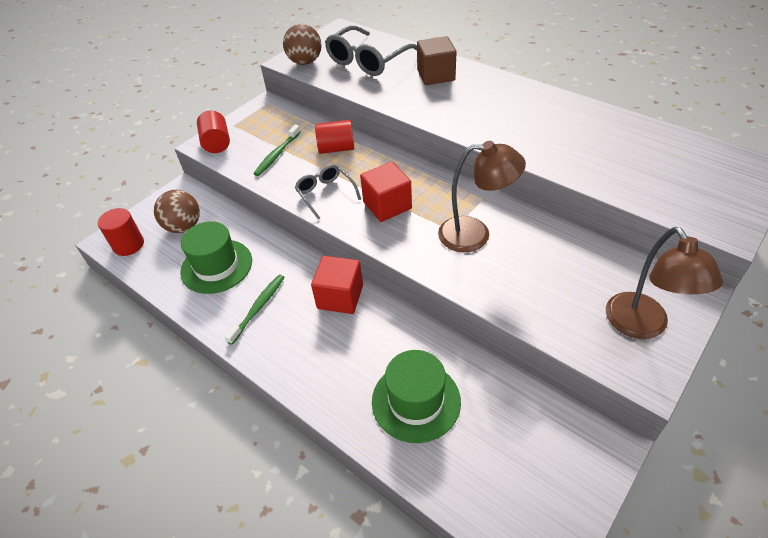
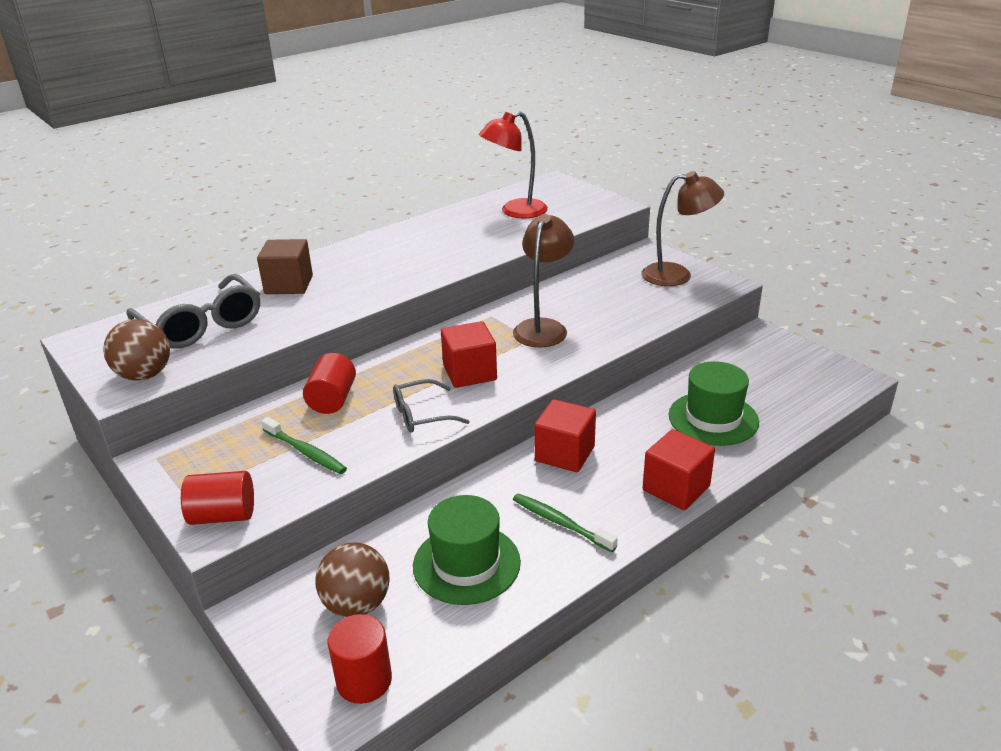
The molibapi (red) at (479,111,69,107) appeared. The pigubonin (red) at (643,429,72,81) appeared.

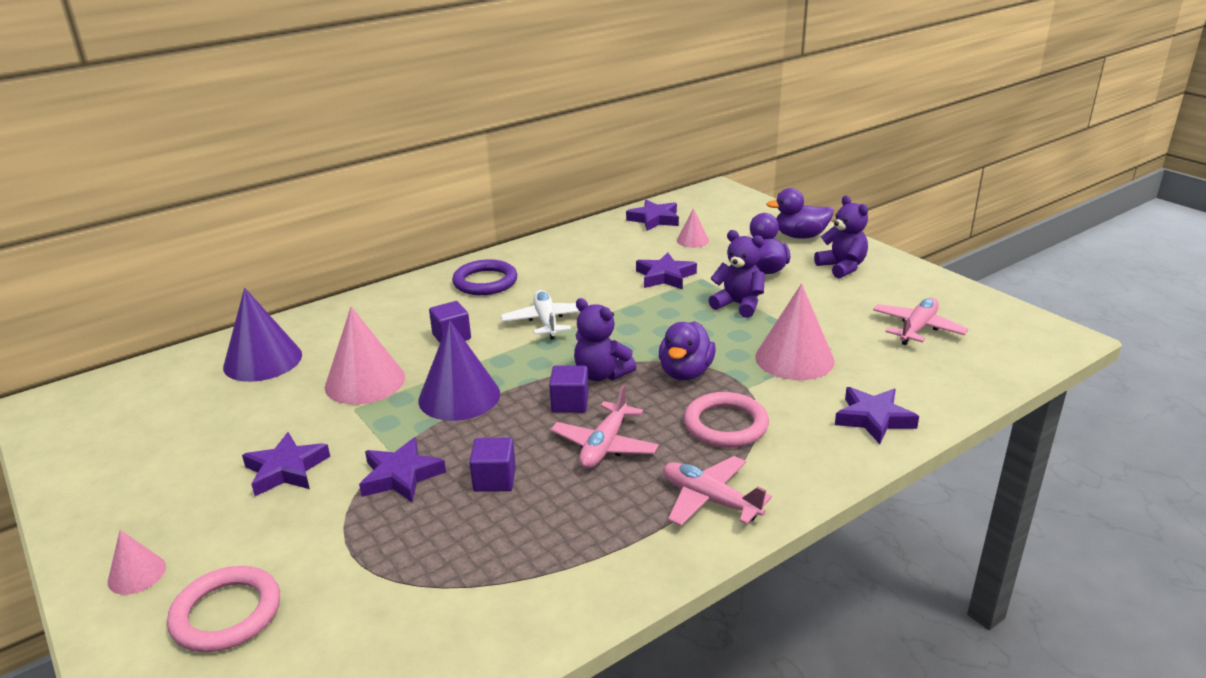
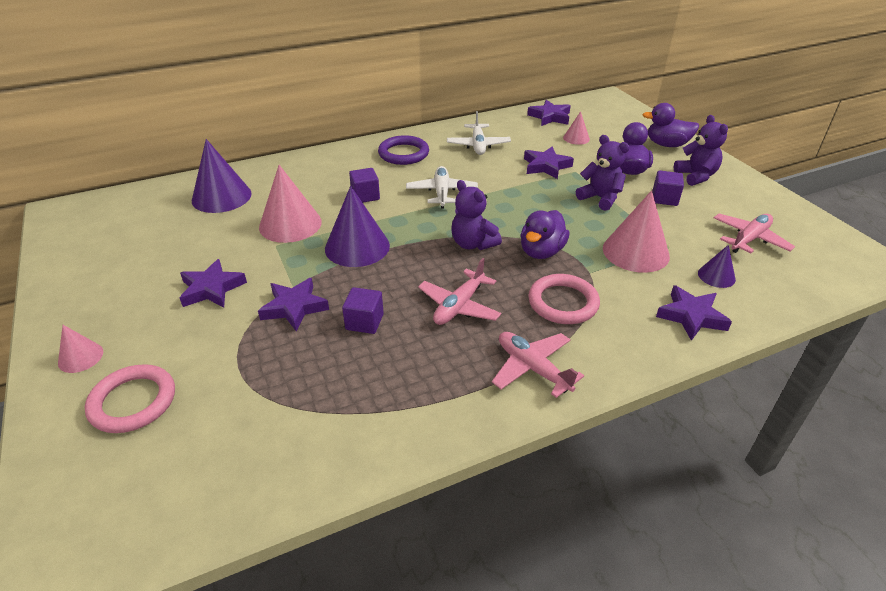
The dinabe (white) at (447,111,64,44) appeared. The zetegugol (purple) at (698,245,38,43) appeared. The pigubonin (purple) moved from (549,365,40,48) to (653,170,31,36).

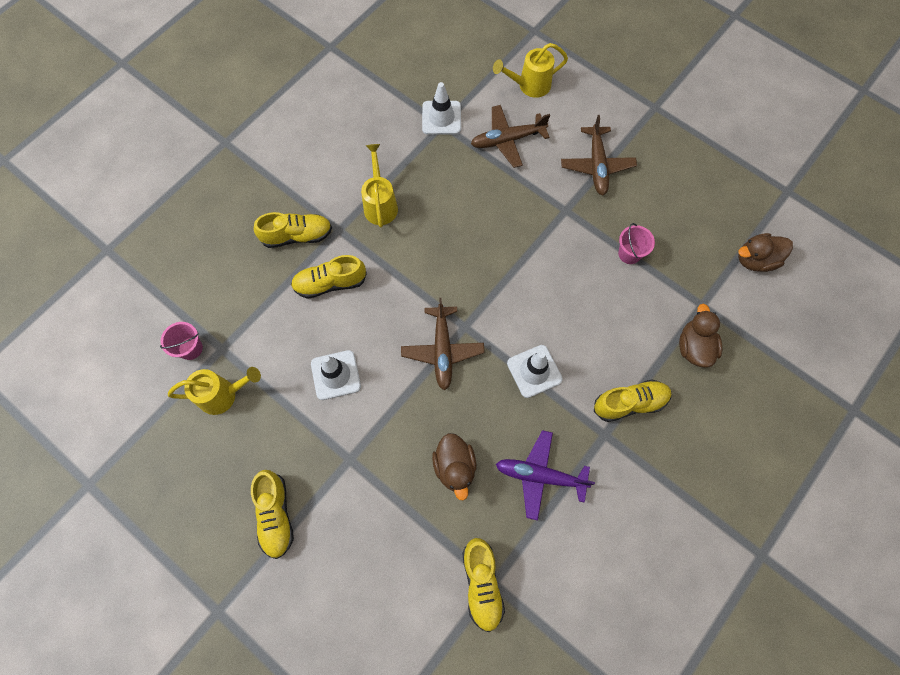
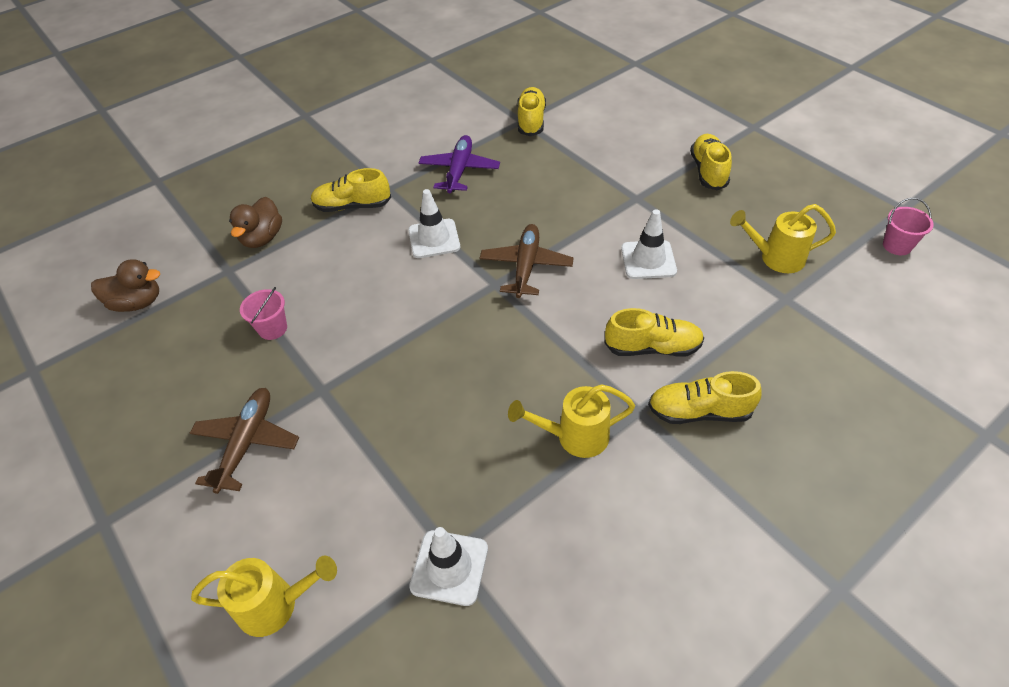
The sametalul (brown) at (432,433,45,67) disappeared. The dinabe (brown) at (471,105,79,63) disappeared. The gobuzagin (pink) moved from (160,322,43,38) to (883,198,51,57). The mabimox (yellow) at (361,144,37,84) turned 75 degrees clockwise. The dinabe (purple) at (496,430,99,91) turned 105 degrees counterclockwise.

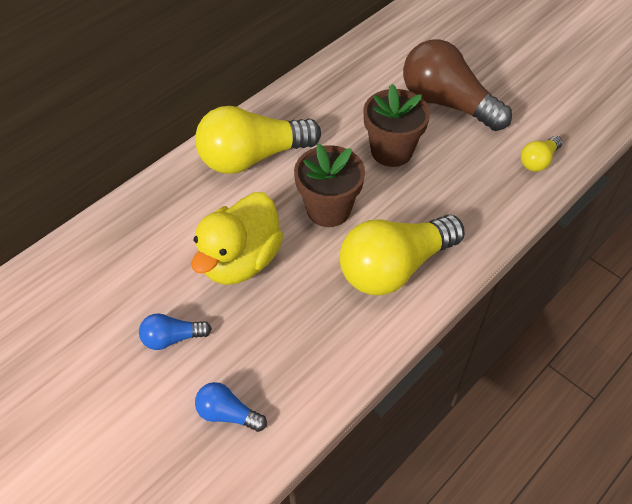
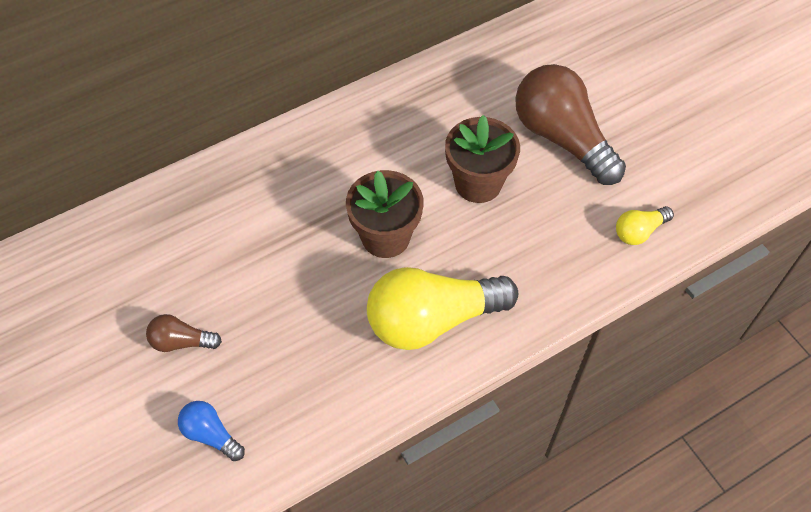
The sametalul (yellow) at (191,192,92,93) disappeared. The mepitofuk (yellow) at (195,106,126,68) disappeared. The mepitofuk (blue) at (139,313,73,37) became the mepitofuk (brown) at (146,314,76,38).

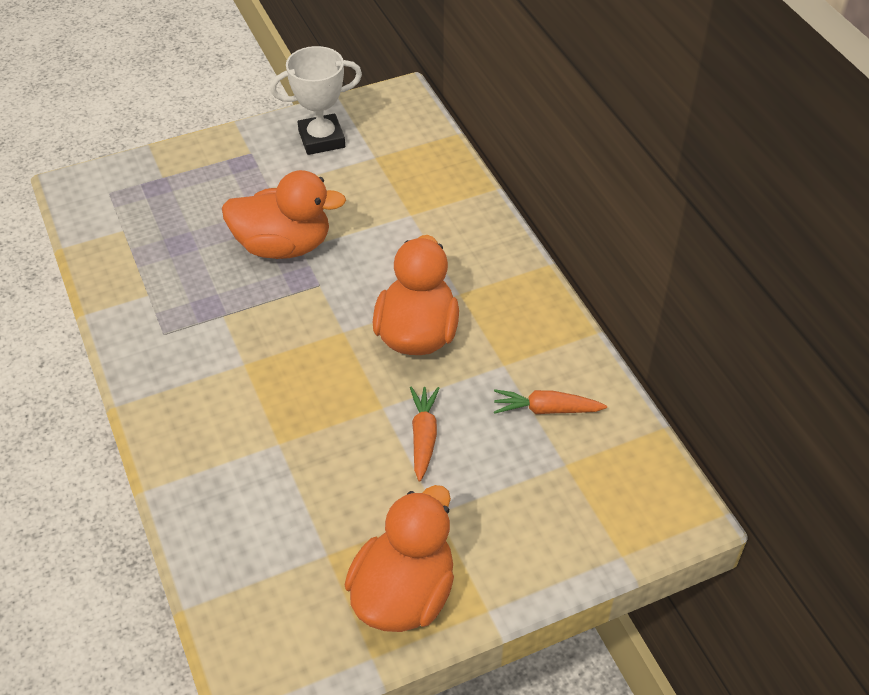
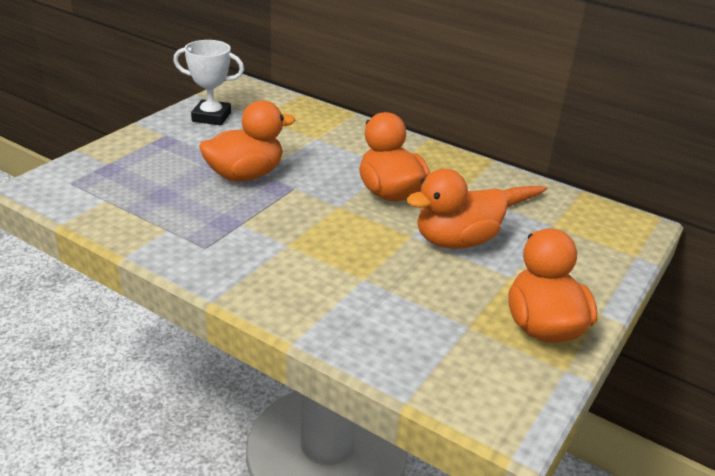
The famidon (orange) at (410,386,30,96) was replaced by the sametalul (orange) at (407,169,101,80). The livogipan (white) at (270,46,92,109) turned 60 degrees clockwise.

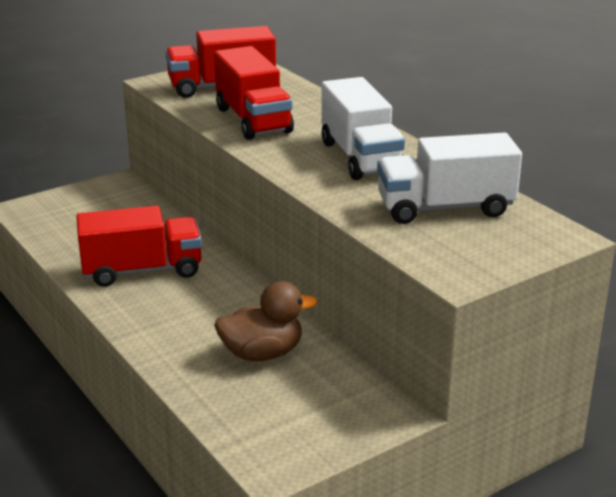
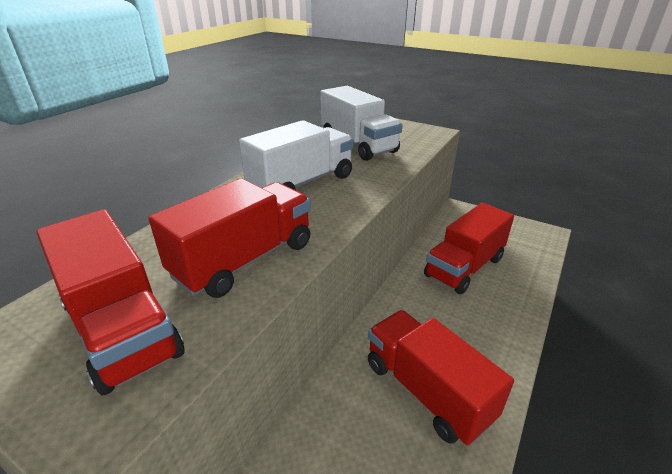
The sametalul (brown) at (214,281,103,80) was replaced by the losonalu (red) at (424,203,90,91).

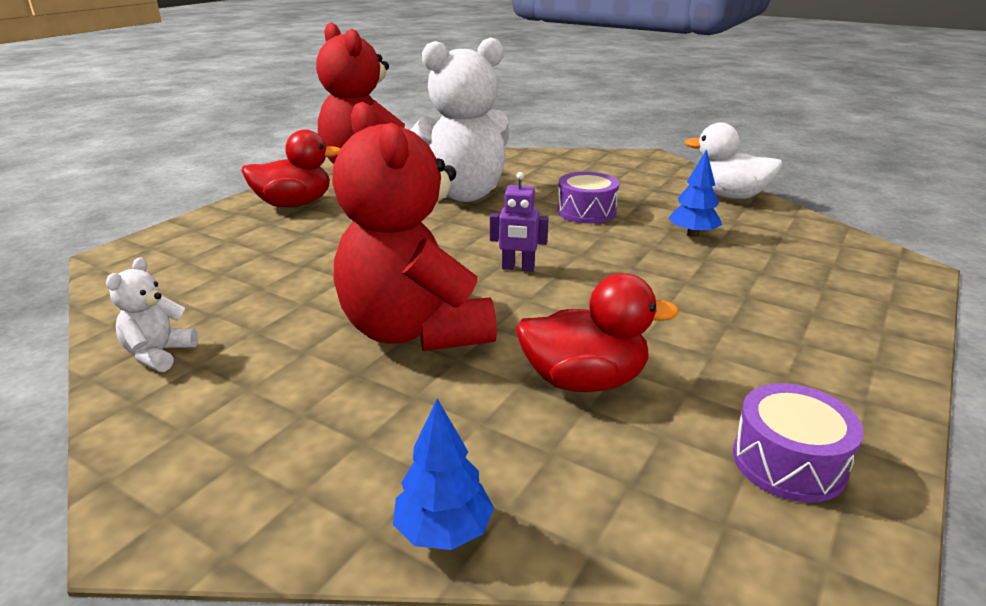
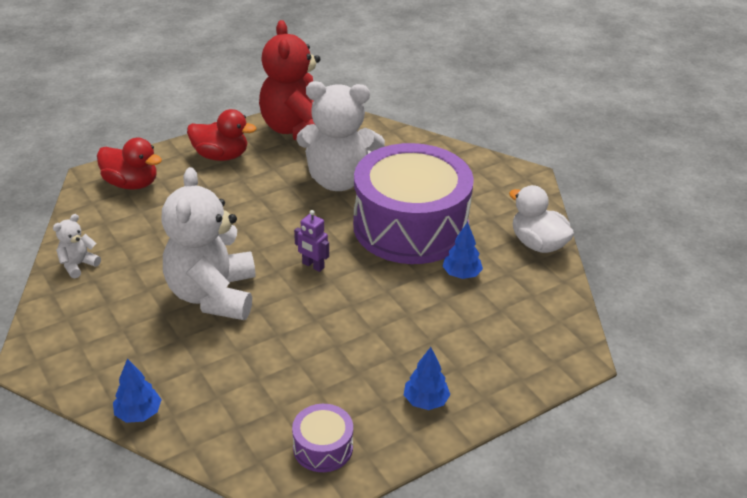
The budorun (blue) at (404,347,46,63) appeared. The sametalul (red) moved from (516,273,163,119) to (97,138,65,52). The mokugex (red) at (332,102,165,249) became the mokugex (white) at (162,167,93,153). The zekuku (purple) at (557,172,62,51) changed to 2.48 times the size.

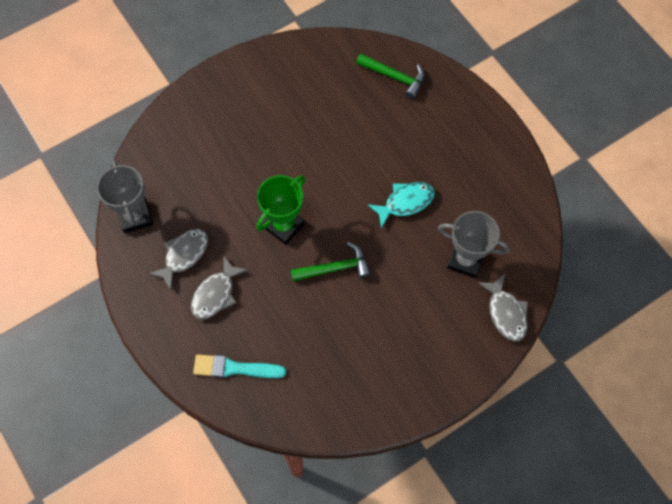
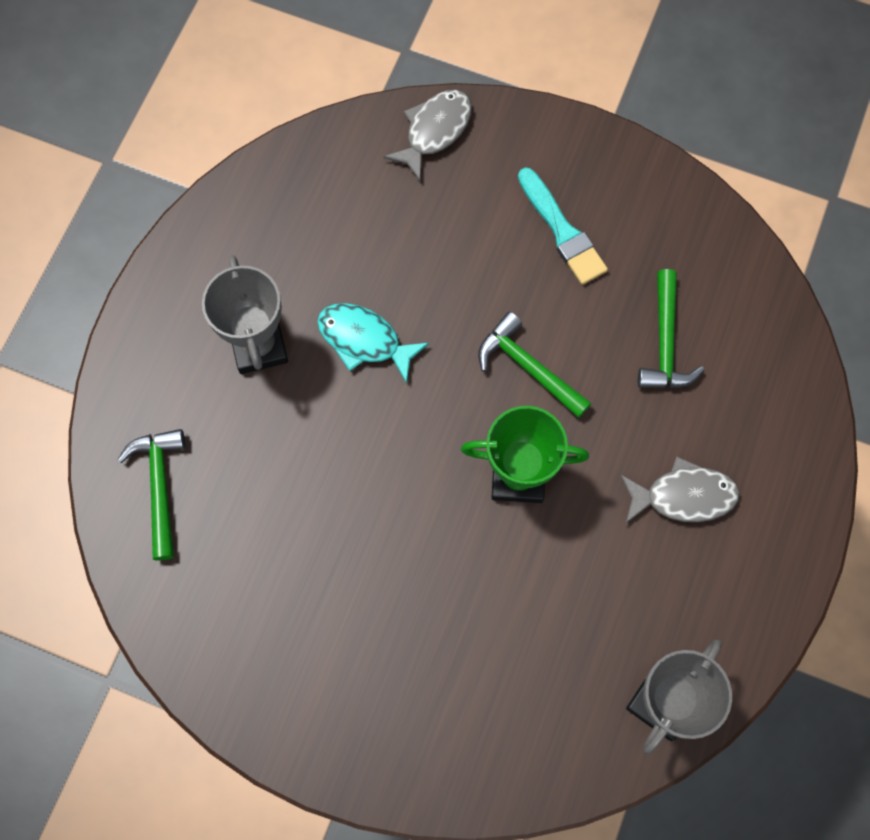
The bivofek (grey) at (148,229,60,61) disappeared. The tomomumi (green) at (638,269,67,119) appeared. The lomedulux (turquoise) moved from (193,354,93,24) to (518,168,90,117). The livogipan (grey) moved from (438,211,72,67) to (202,255,86,119).

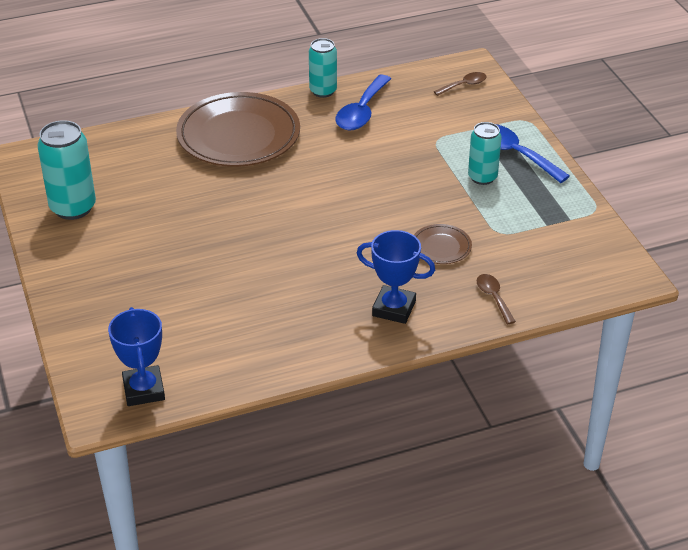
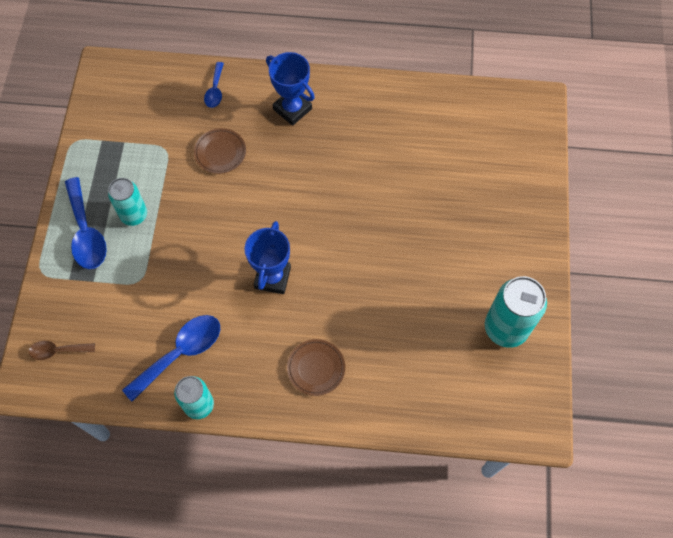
The livogipan (blue) moved from (108,307,57,99) to (245,221,46,73). The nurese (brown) at (477,274,39,51) became the nurese (blue) at (204,62,20,46). The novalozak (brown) at (176,92,124,75) changed to 0.45 times the size.

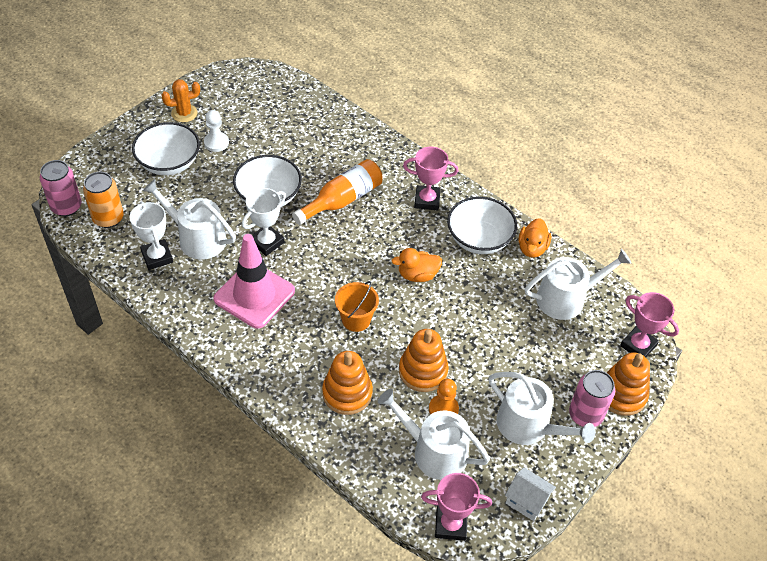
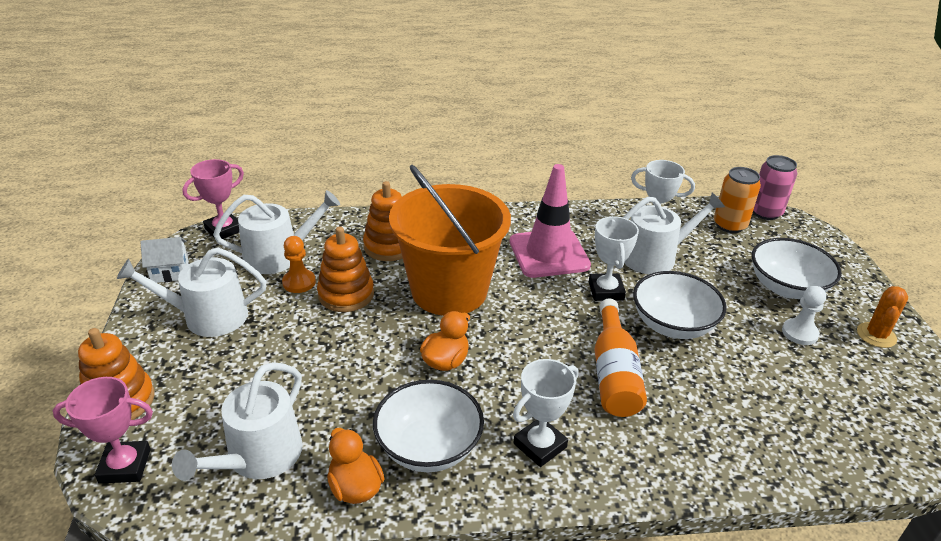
The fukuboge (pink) at (569,370,46,57) disappeared. The livogipan (pink) at (403,147,56,64) became the livogipan (white) at (513,359,66,108). The gobuzagin (orange) at (335,281,44,51) changed to 2.27 times the size.

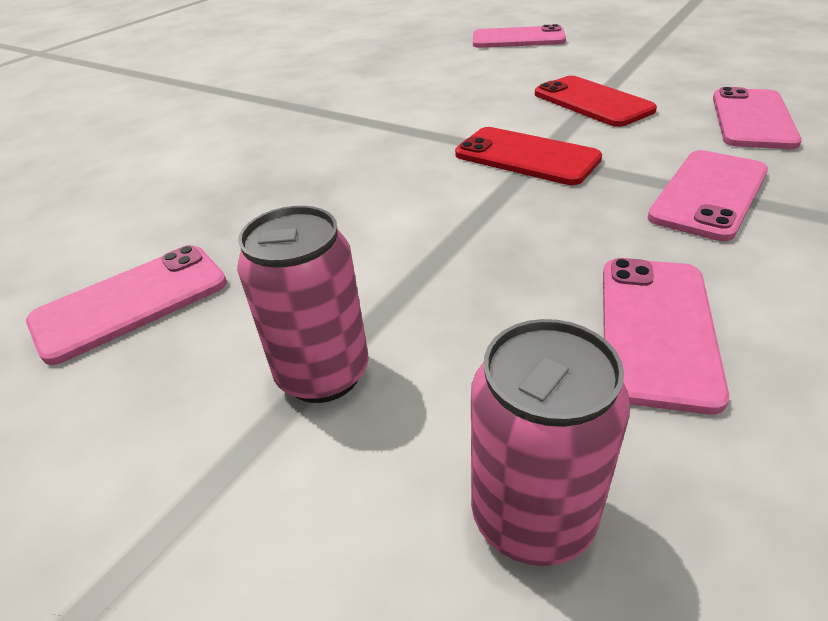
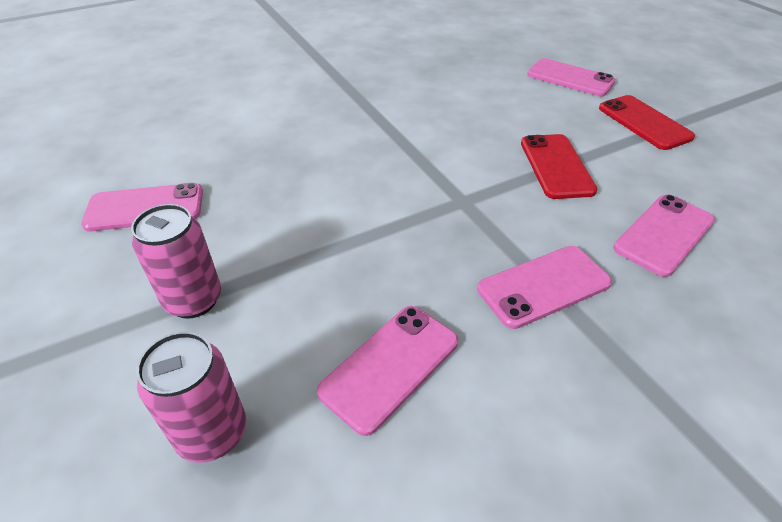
The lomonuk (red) moved from (455,127,147,58) to (599,95,96,55).

